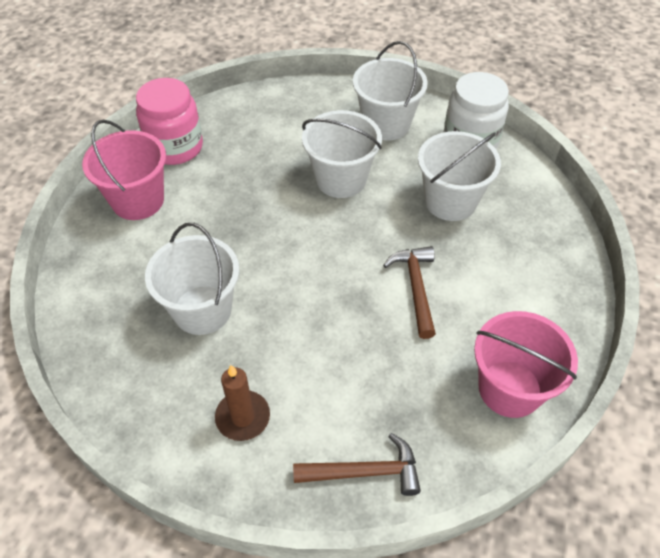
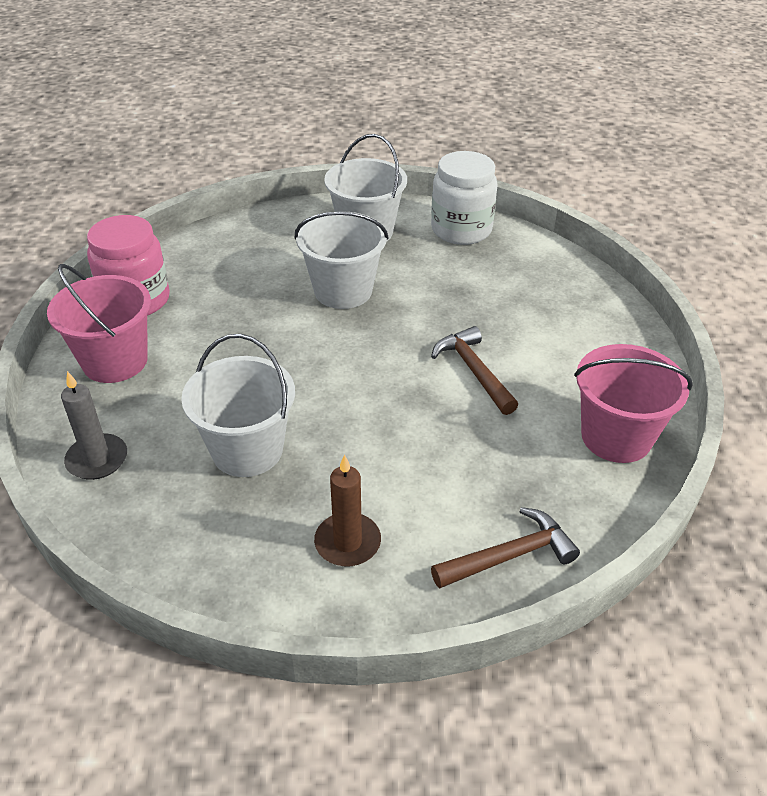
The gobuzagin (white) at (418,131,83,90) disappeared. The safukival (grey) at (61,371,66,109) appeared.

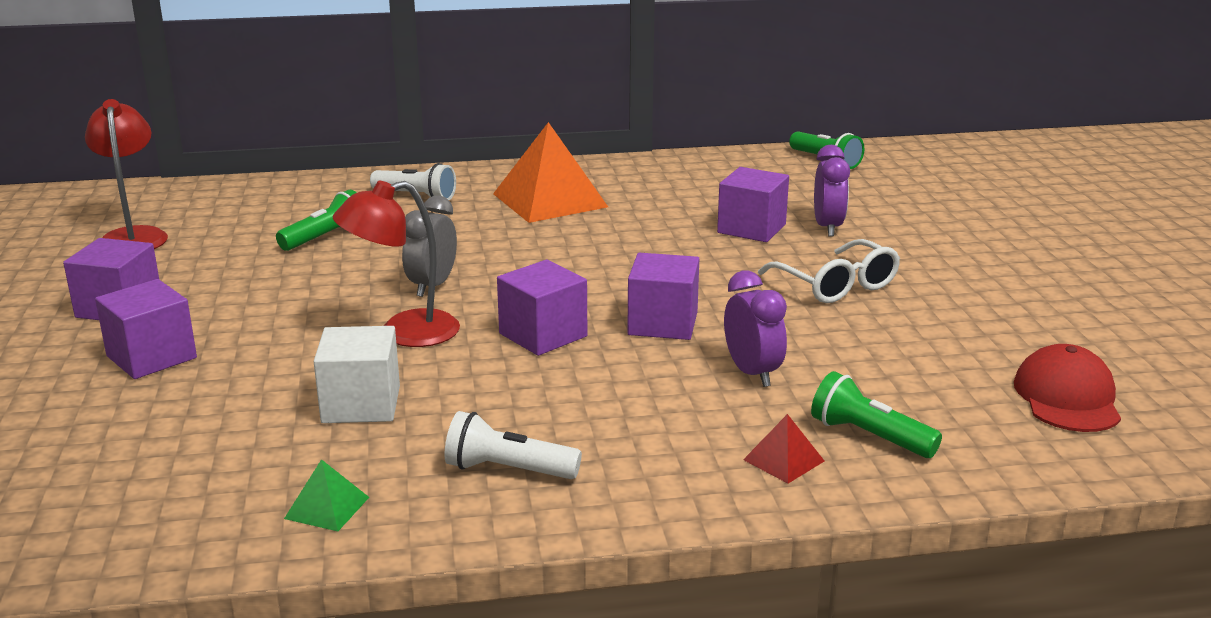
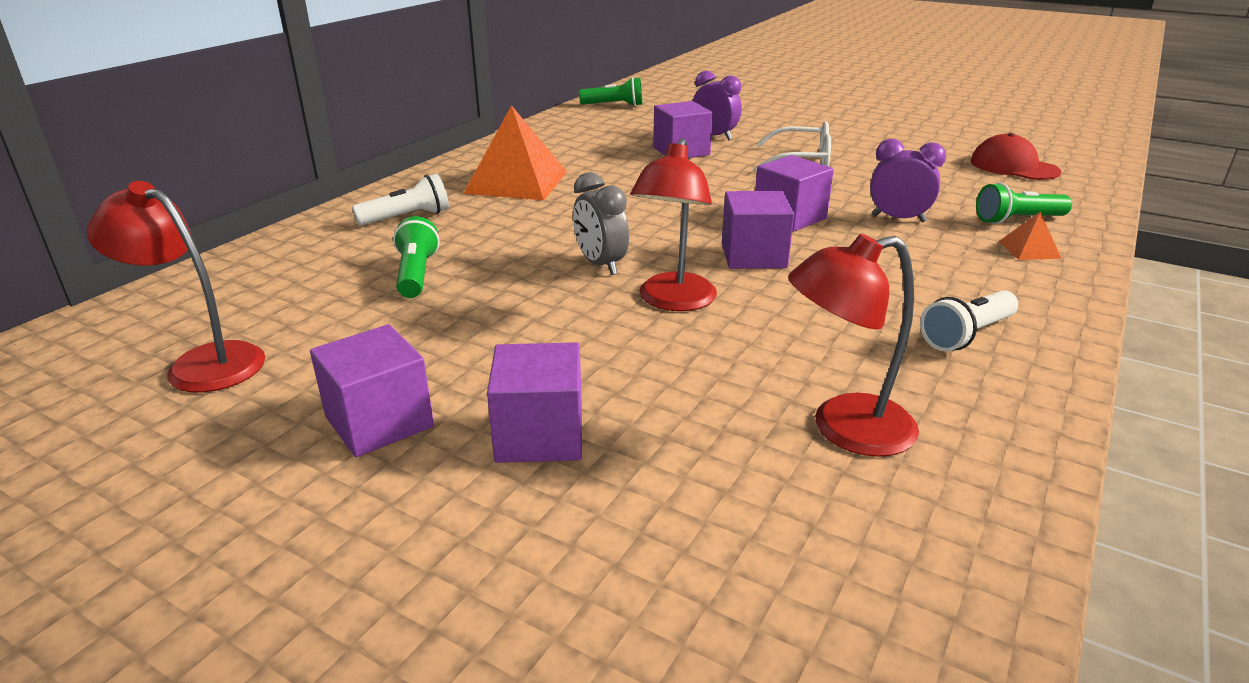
The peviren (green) at (284,459,85,72) disappeared. The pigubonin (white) at (314,326,86,97) disappeared. The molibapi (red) at (788,234,131,223) appeared. The peviren (red) at (743,414,81,69) became the peviren (orange) at (999,212,63,48).

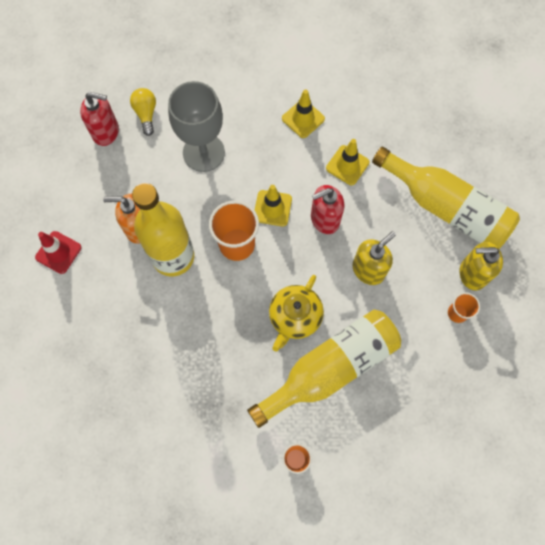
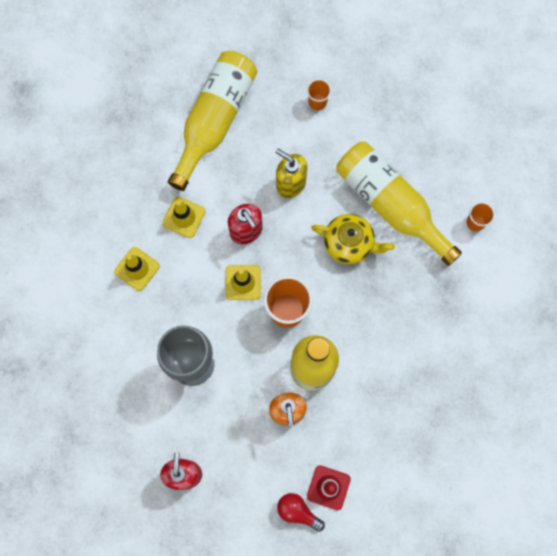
The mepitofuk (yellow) at (130,88,26,48) disappeared. The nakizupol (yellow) at (460,242,43,49) disappeared. The mepitofuk (red) at (277,493,48,39) appeared.

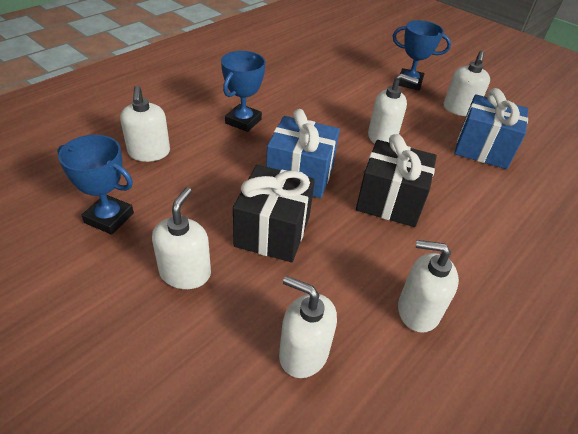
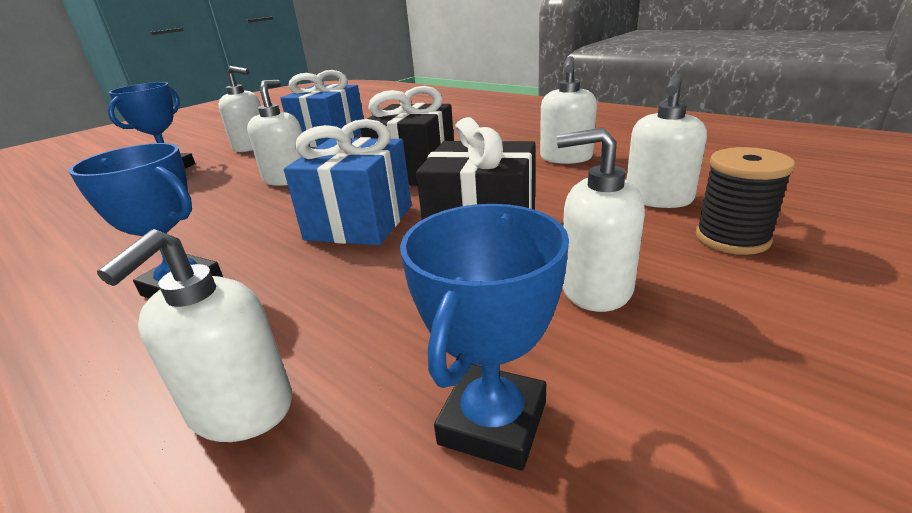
The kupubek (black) at (696,147,99,108) appeared. The nakizupol (white) at (120,86,50,76) turned 120 degrees clockwise.

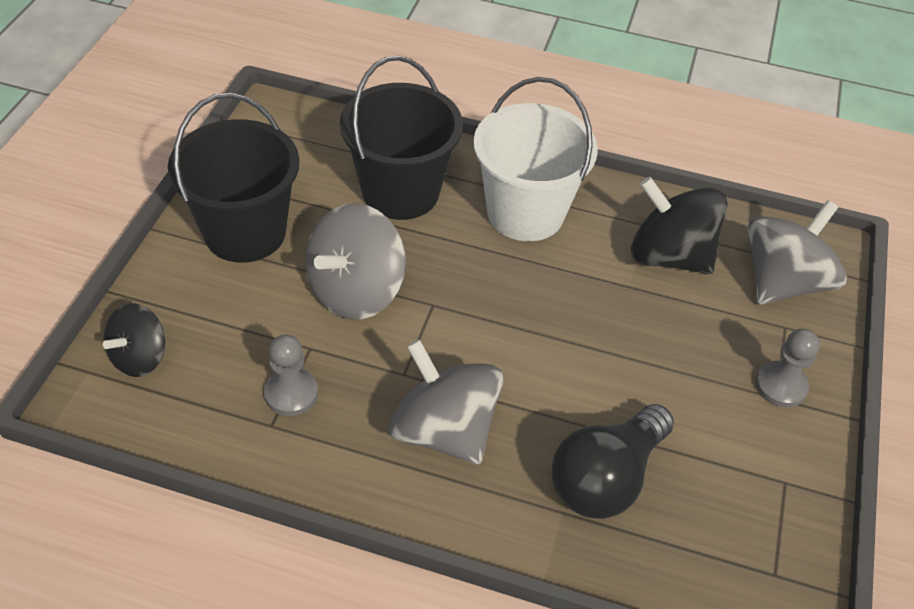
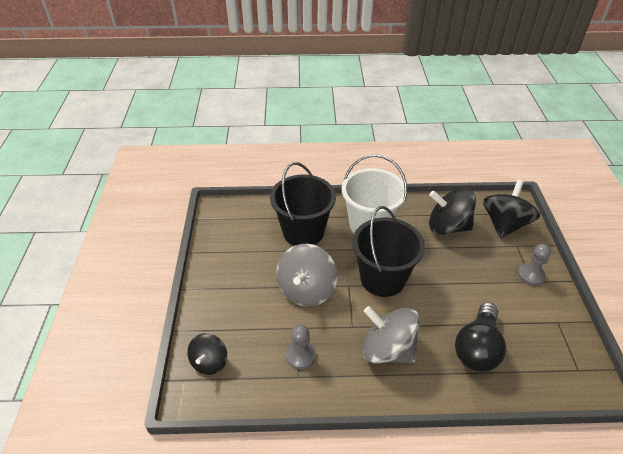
The gobuzagin (black) moved from (168,93,132,170) to (352,206,73,91). The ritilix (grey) at (748,200,99,105) became the ritilix (black) at (483,180,57,59).

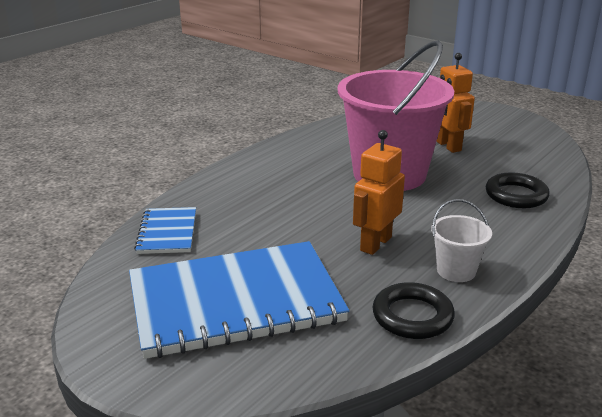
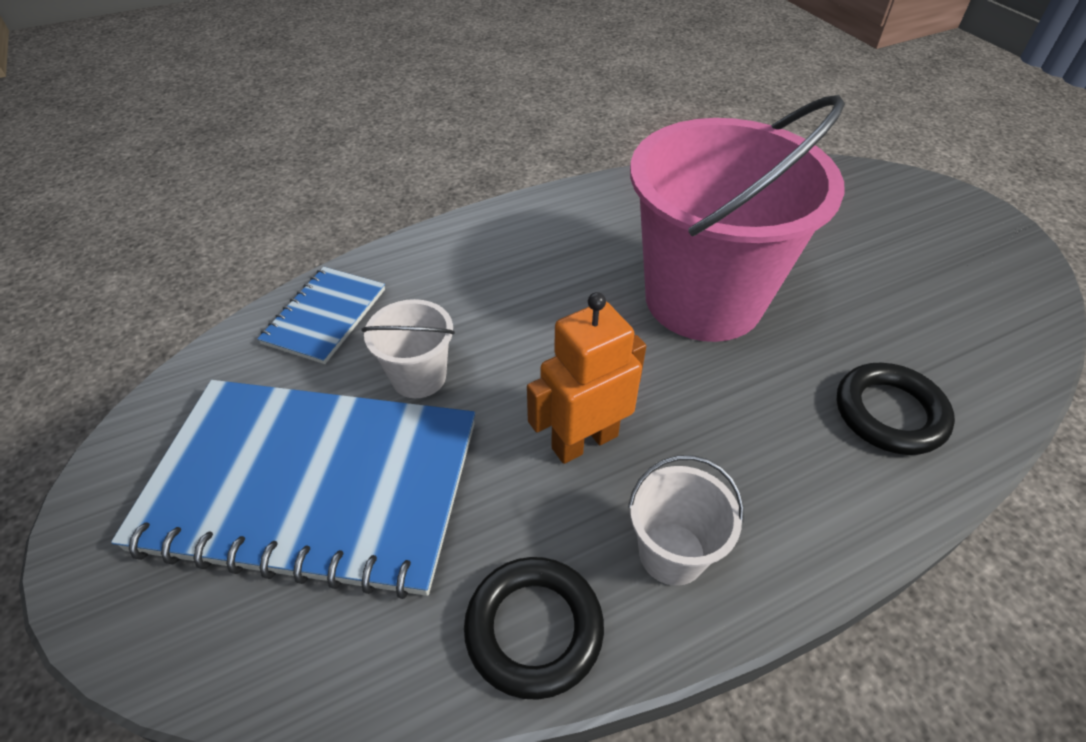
The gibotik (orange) at (436,53,39,100) disappeared. The gobuzagin (white) at (361,299,94,99) appeared.

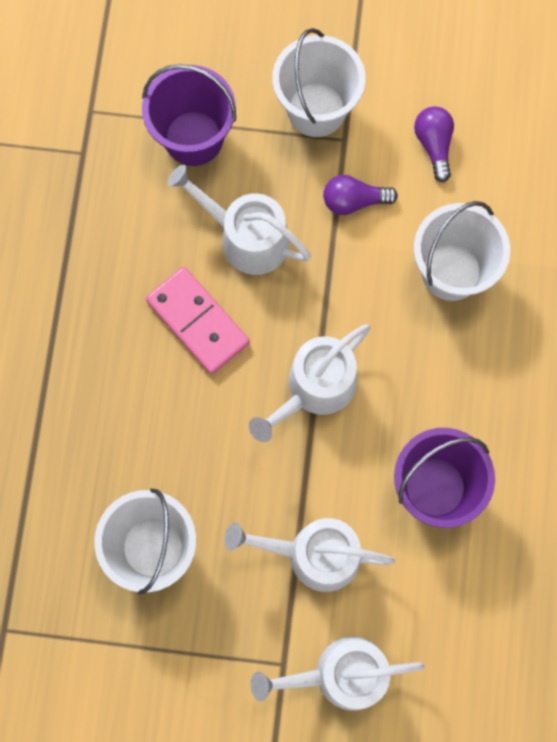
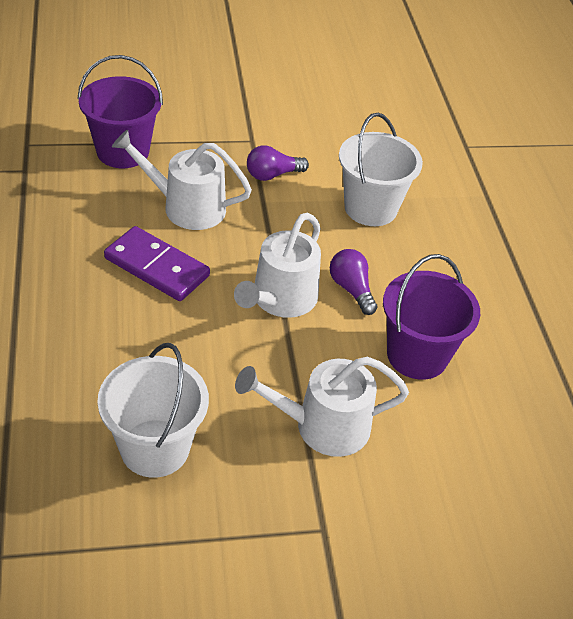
The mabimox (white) at (250,636,174,74) disappeared. The gobuzagin (white) at (272,28,94,109) disappeared. The mepitofuk (purple) moved from (414,106,40,76) to (330,249,47,66). The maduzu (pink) at (146,267,104,107) became the maduzu (purple) at (104,226,106,75).

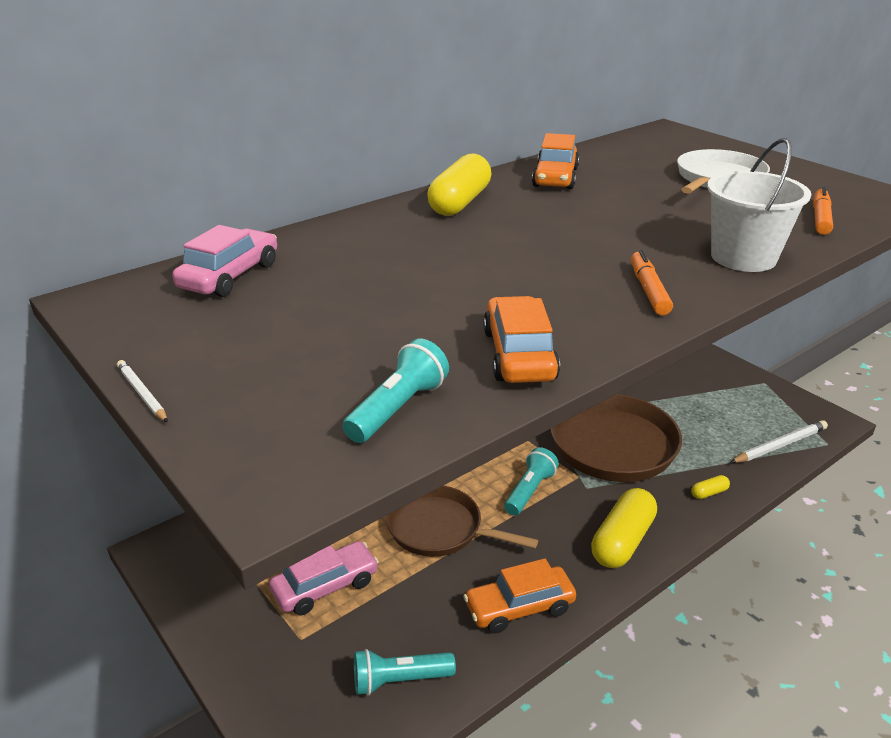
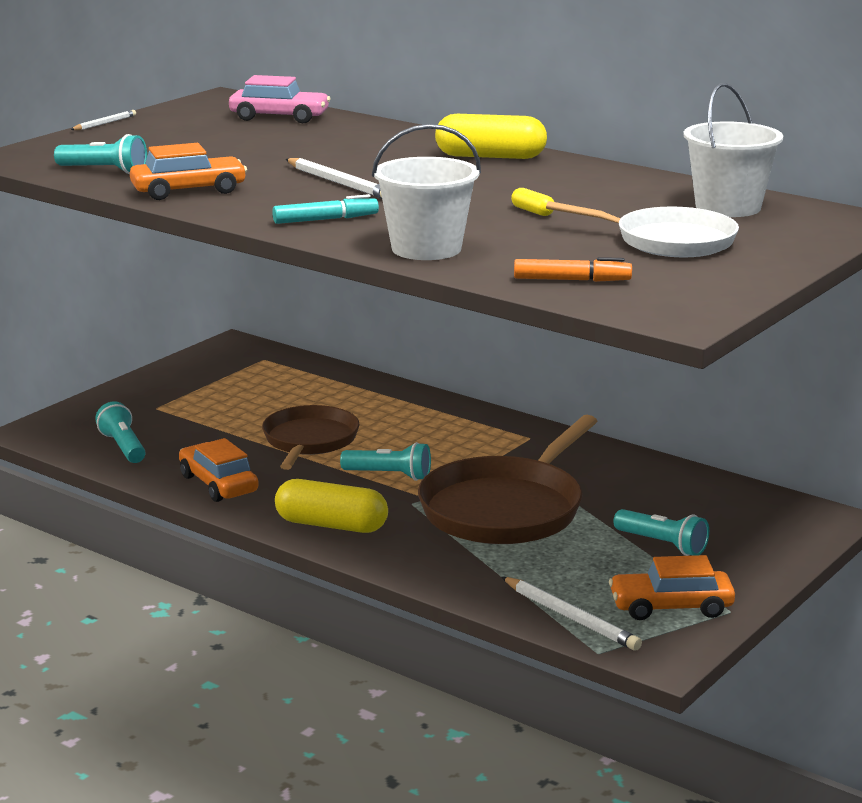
The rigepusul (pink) at (269,541,110,74) disappeared. The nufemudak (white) at (286,158,96,41) appeared. The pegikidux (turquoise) at (613,509,96,47) appeared. The gobuzagin (white) at (683,82,100,135) appeared. The rigepusul (orange) moved from (532,133,47,56) to (609,555,126,65). The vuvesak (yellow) moved from (691,475,39,24) to (511,188,43,28). The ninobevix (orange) at (631,250,42,65) became the ninobevix (turquoise) at (272,194,107,30).

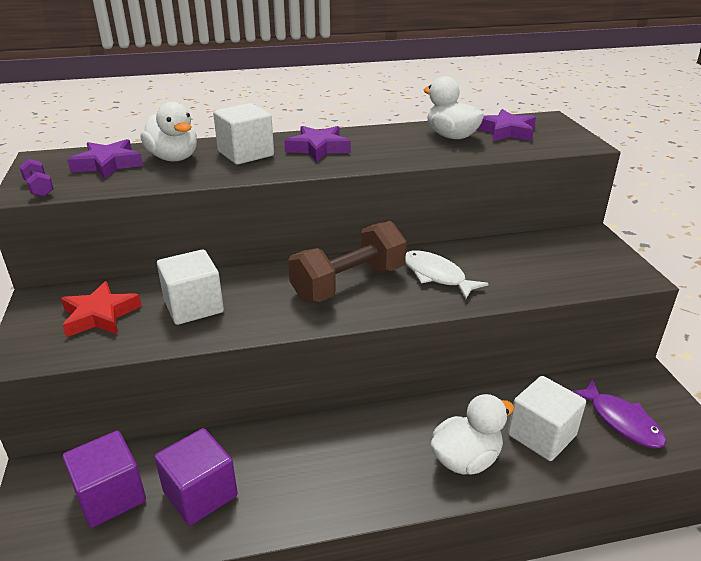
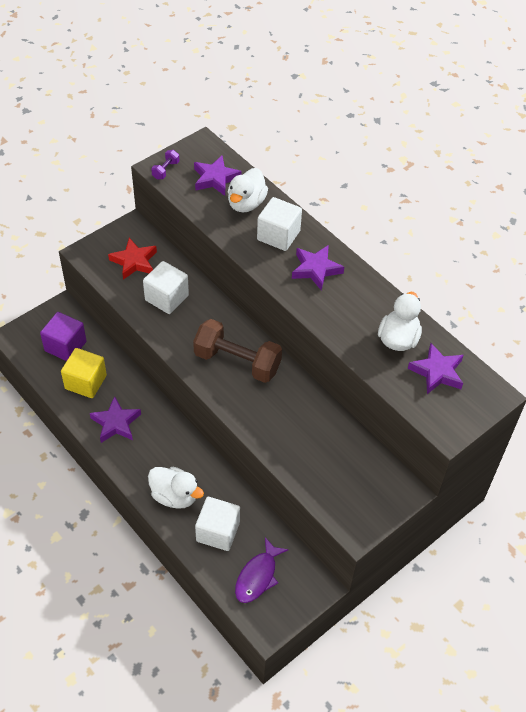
The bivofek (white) at (405,250,84,49) disappeared. The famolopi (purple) at (90,396,51,47) appeared. The pigubonin (purple) at (154,428,84,97) became the pigubonin (yellow) at (61,348,46,50).

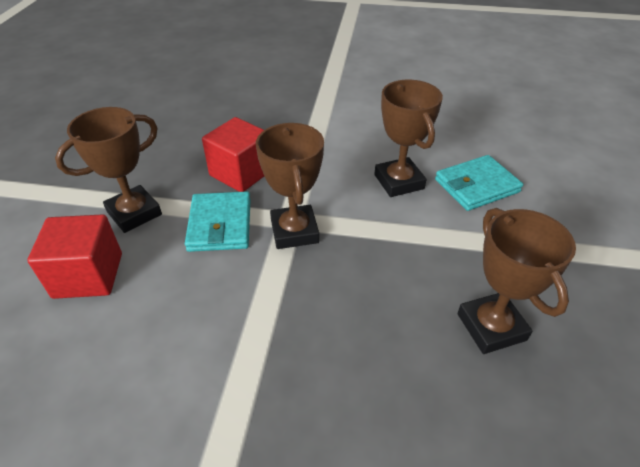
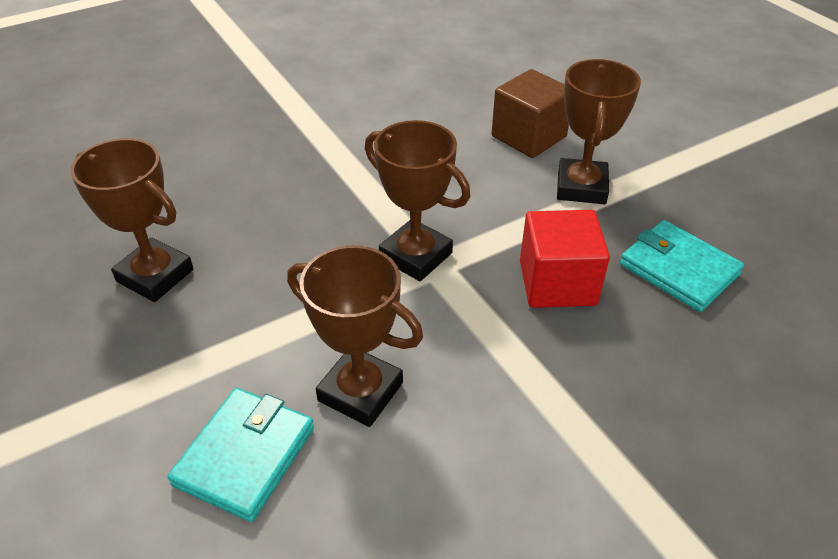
The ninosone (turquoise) moved from (185,191,66,61) to (620,220,124,92). The pigubonin (red) at (27,214,95,85) became the pigubonin (brown) at (492,69,77,89).

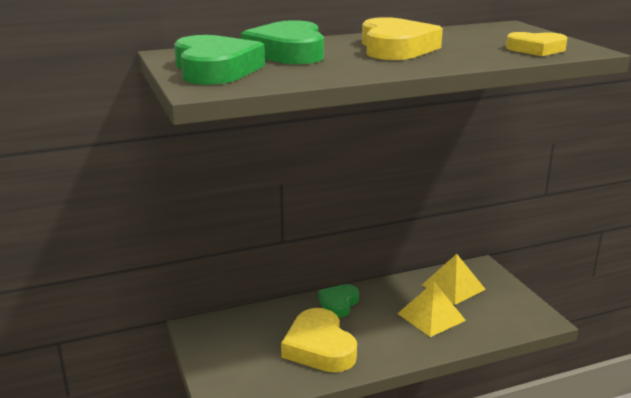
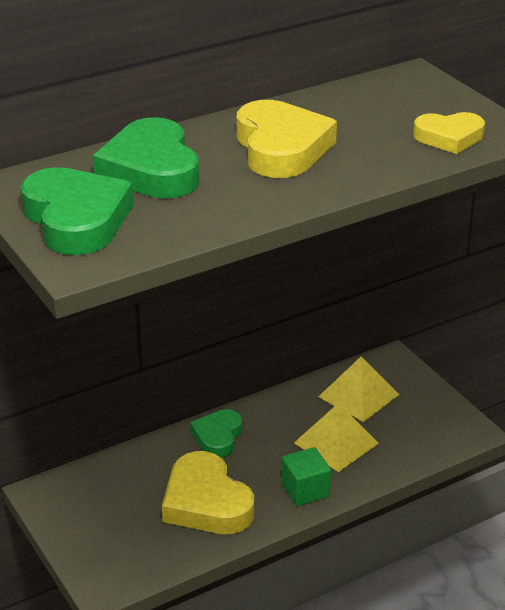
The pigubonin (green) at (281,447,50,59) appeared.

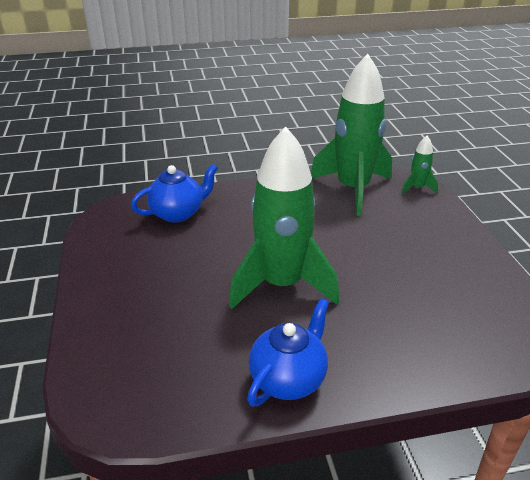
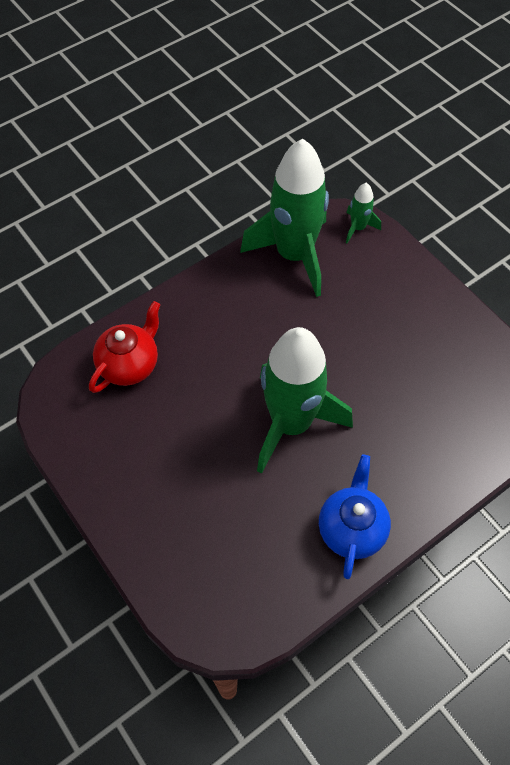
The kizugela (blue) at (131,164,87,59) became the kizugela (red) at (89,301,71,92).

